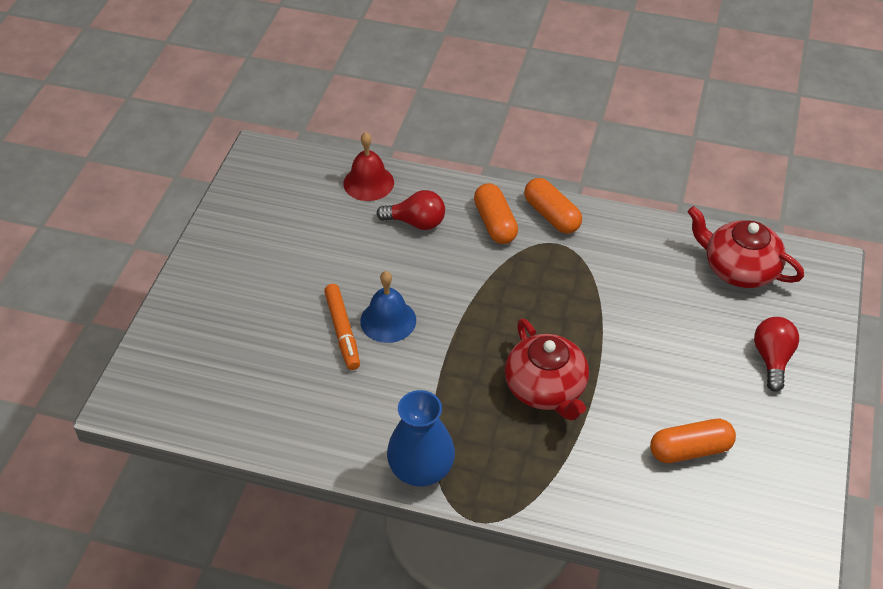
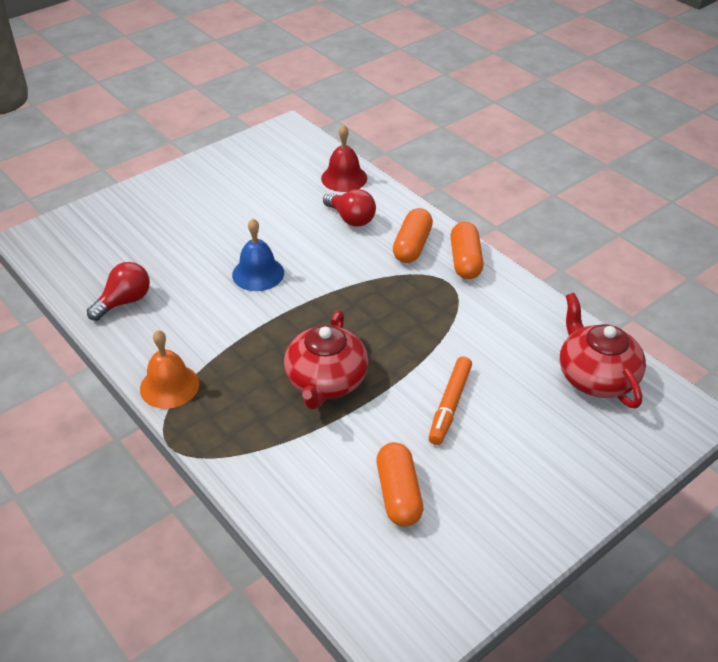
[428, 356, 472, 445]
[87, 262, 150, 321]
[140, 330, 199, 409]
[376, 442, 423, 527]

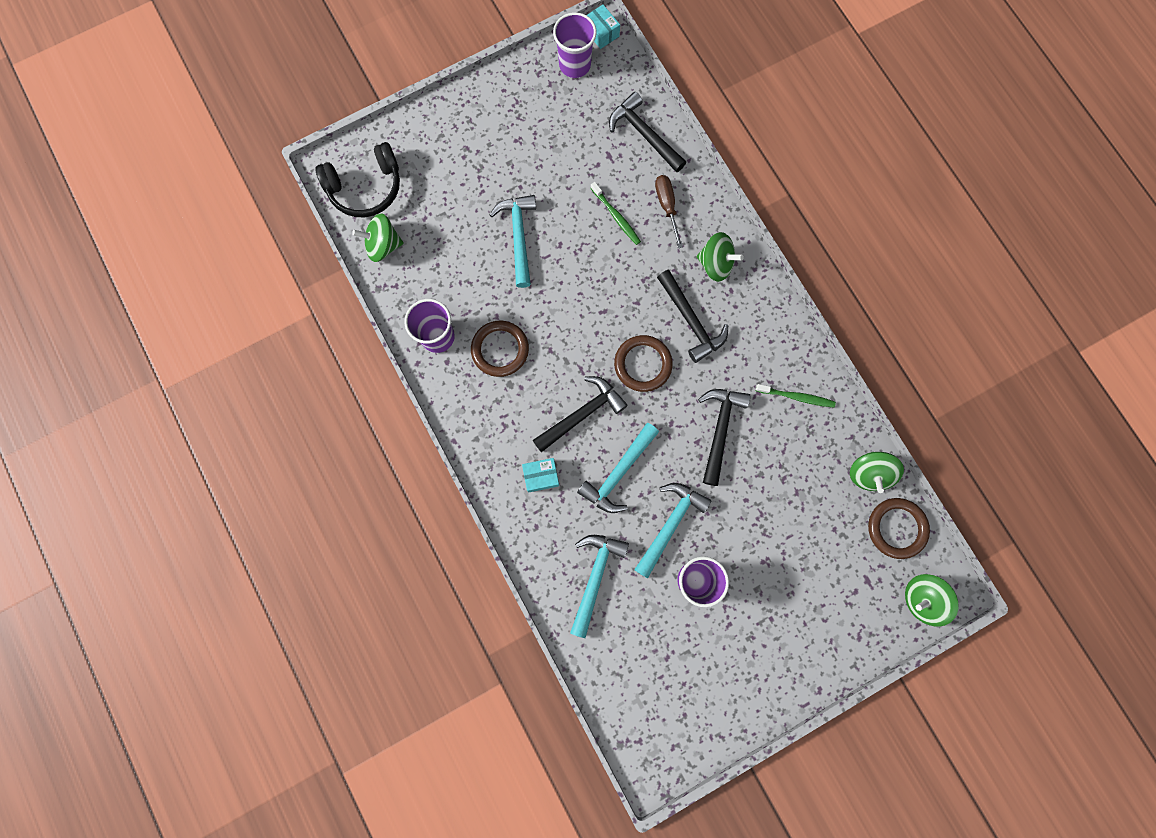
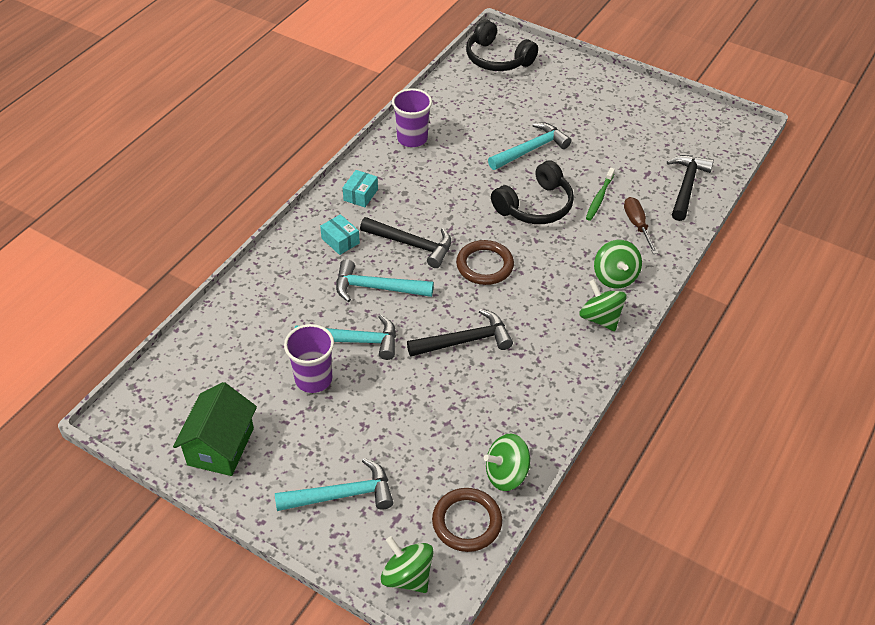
[343, 170, 378, 207]
[553, 12, 596, 78] (first image)
[624, 197, 658, 254]
[579, 279, 627, 331]
[657, 270, 728, 363] (first image)
[471, 321, 529, 377] (first image)
[756, 384, 836, 407] (first image)
[275, 458, 394, 511]
[491, 160, 574, 224]
[173, 382, 257, 476]

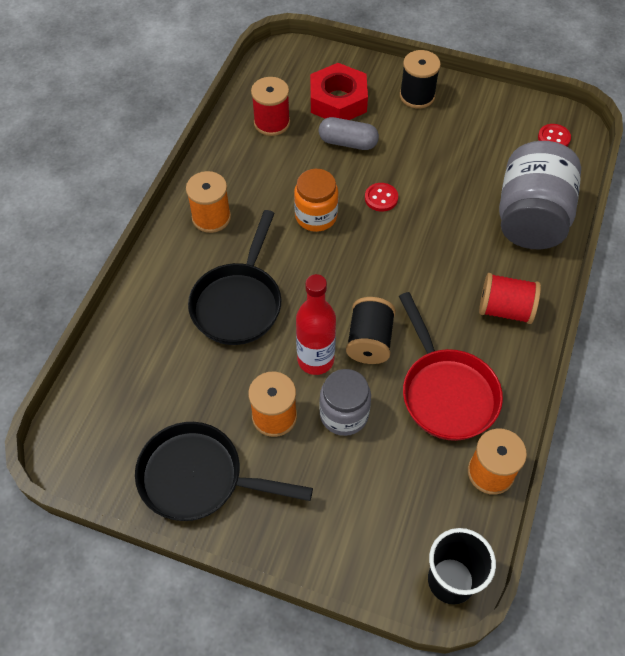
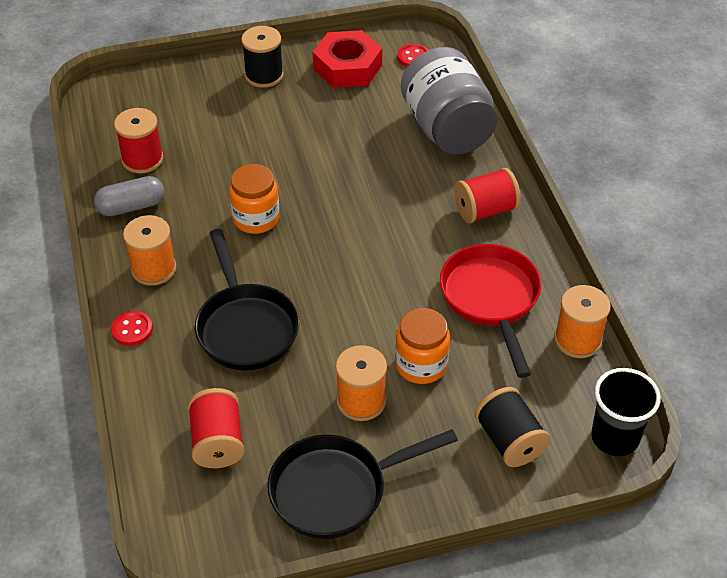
[313, 30, 382, 88]
[94, 176, 165, 216]
[111, 311, 153, 346]
[296, 274, 336, 375] (first image)
[440, 244, 541, 378]
[475, 387, 550, 467]
[395, 308, 450, 384]
[188, 388, 244, 468]

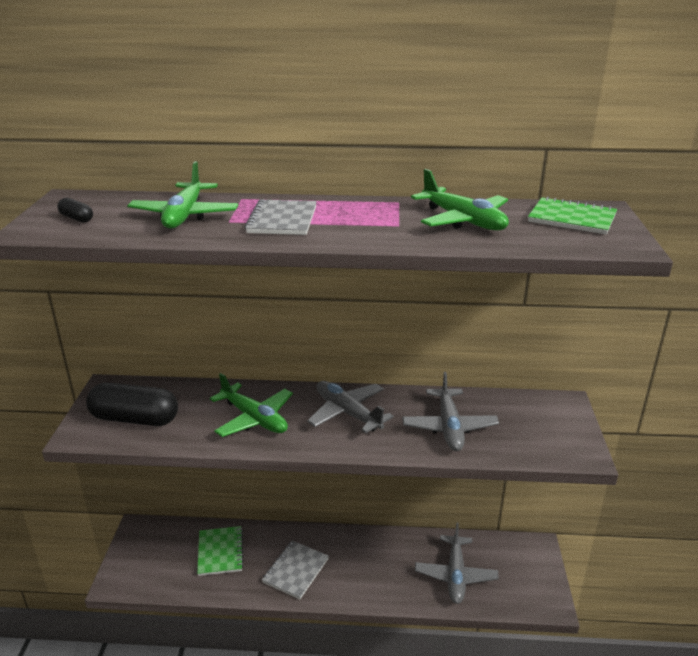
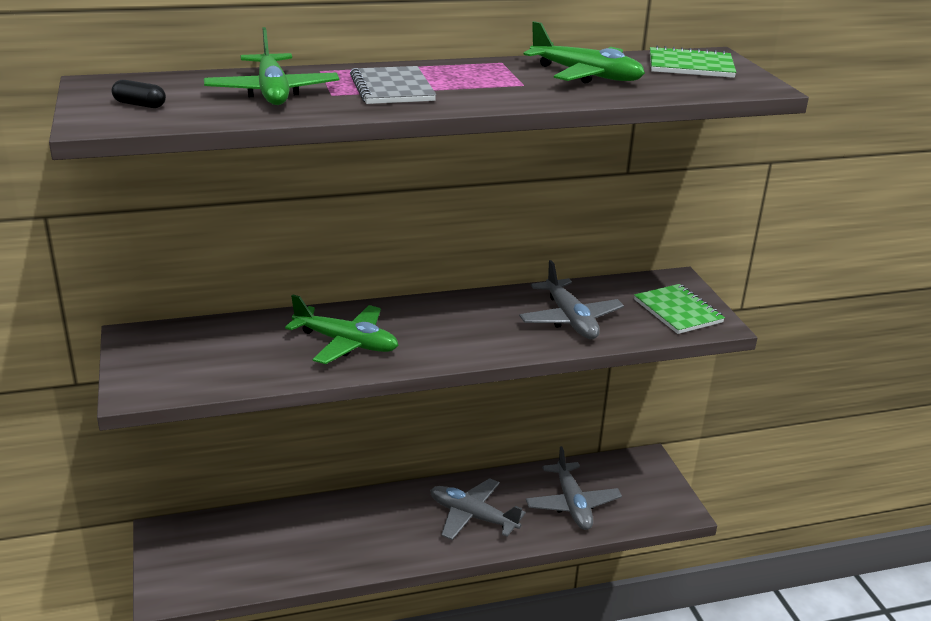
[430, 478, 526, 540]
[86, 382, 178, 426] (first image)
[634, 284, 725, 334]
[262, 541, 329, 599] (first image)

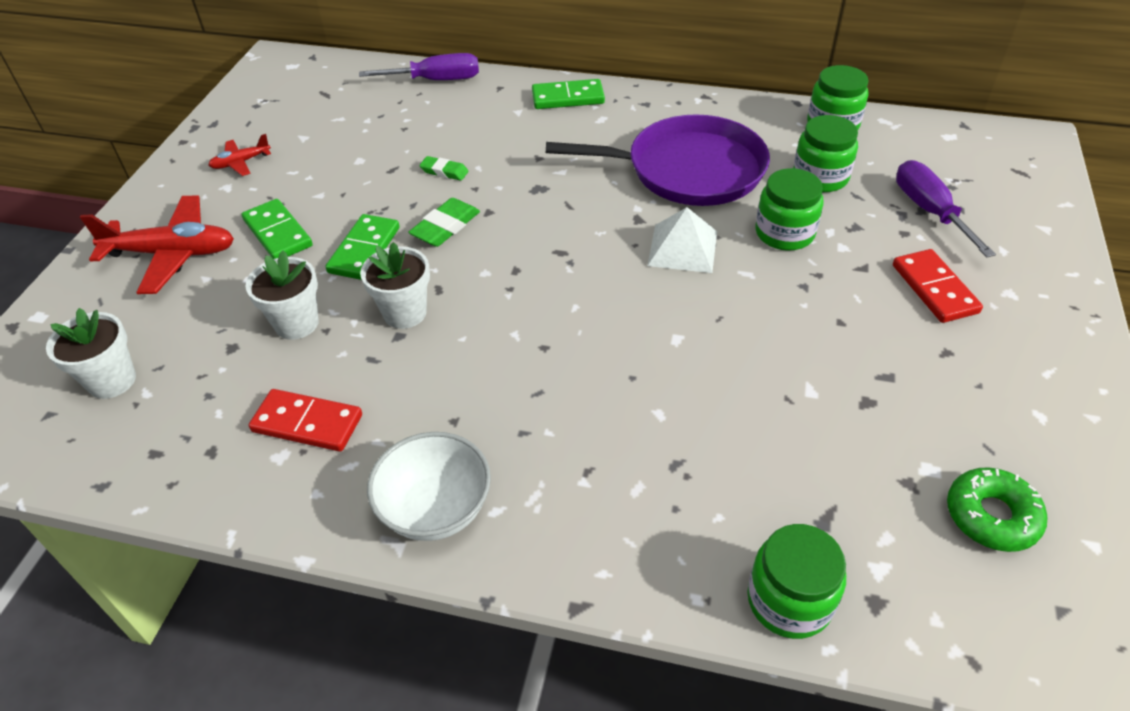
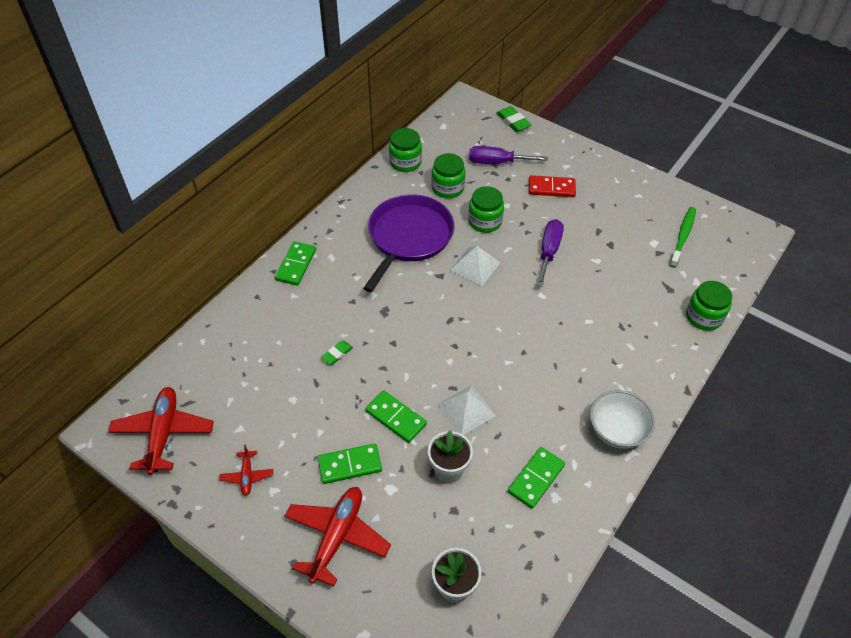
[536, 219, 564, 287]
[496, 106, 531, 132]
[437, 385, 496, 435]
[508, 447, 565, 509]
[669, 207, 696, 268]
[108, 387, 214, 475]

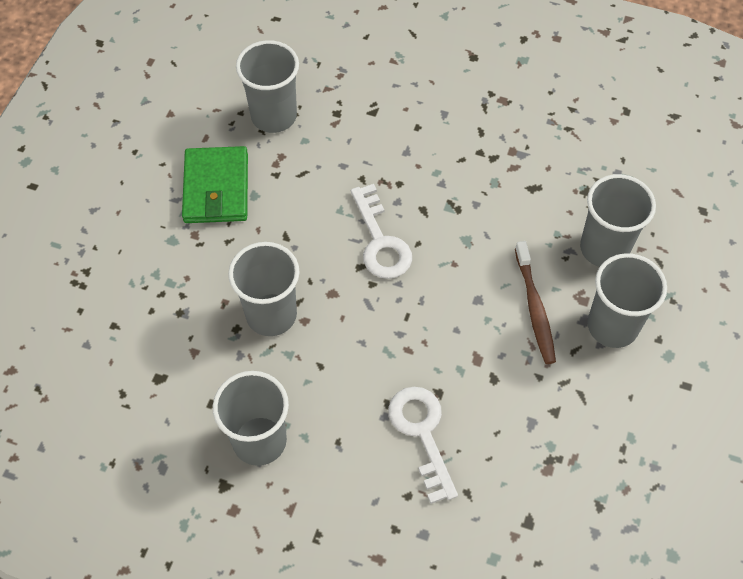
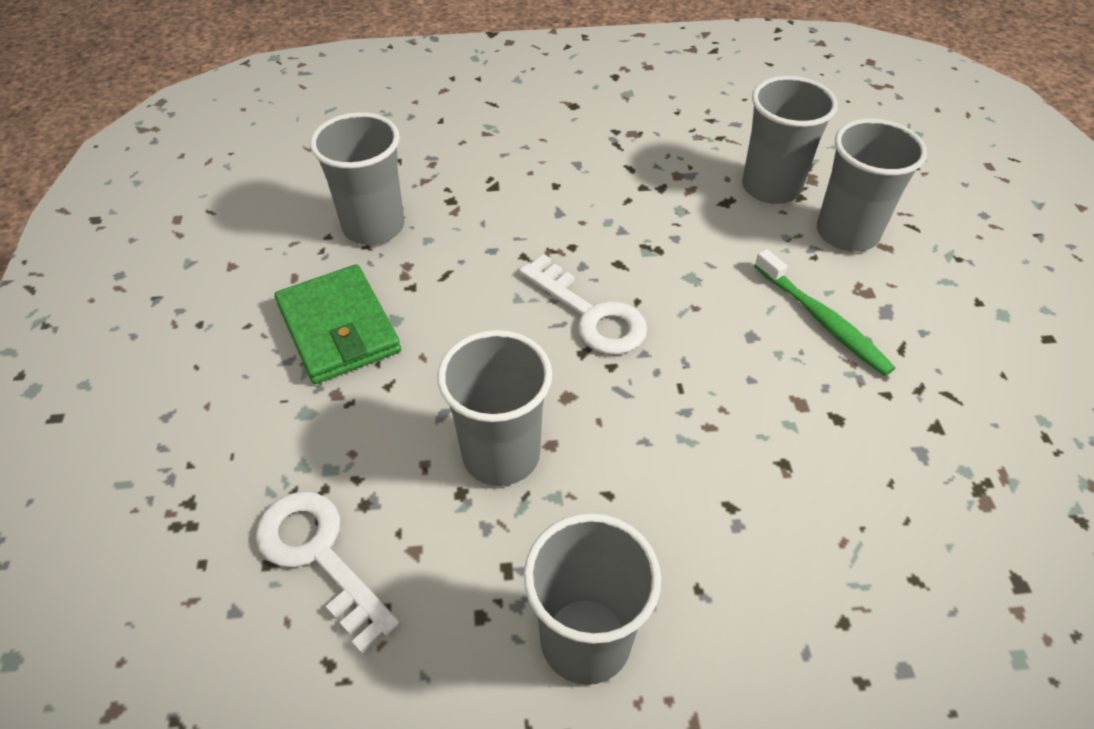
[754, 249, 895, 376]
[742, 76, 838, 204]
[255, 492, 400, 654]

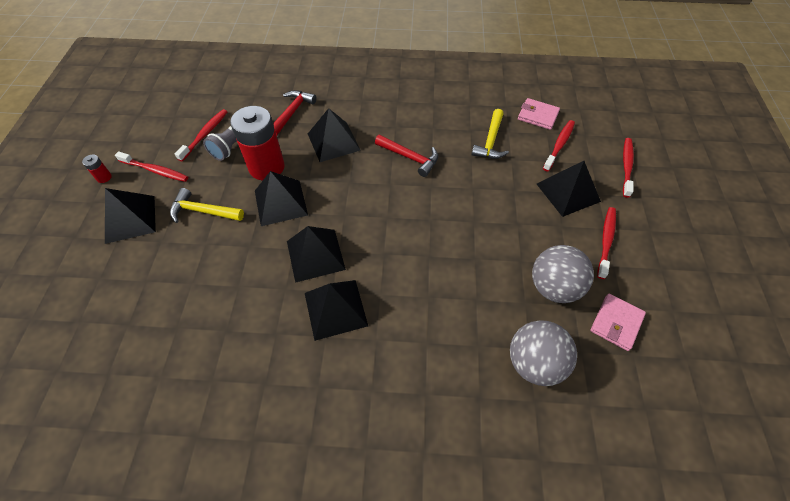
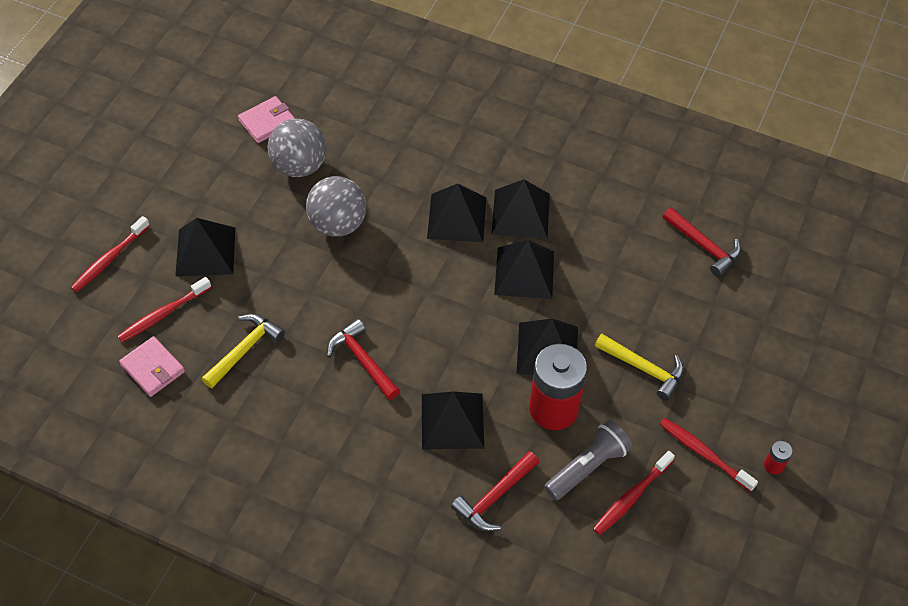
[427, 183, 486, 242]
[597, 207, 616, 279] (first image)
[306, 176, 366, 237]
[663, 207, 741, 277]

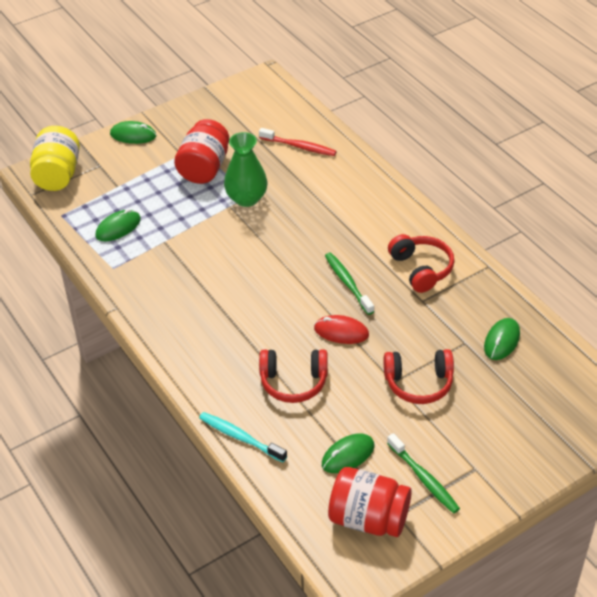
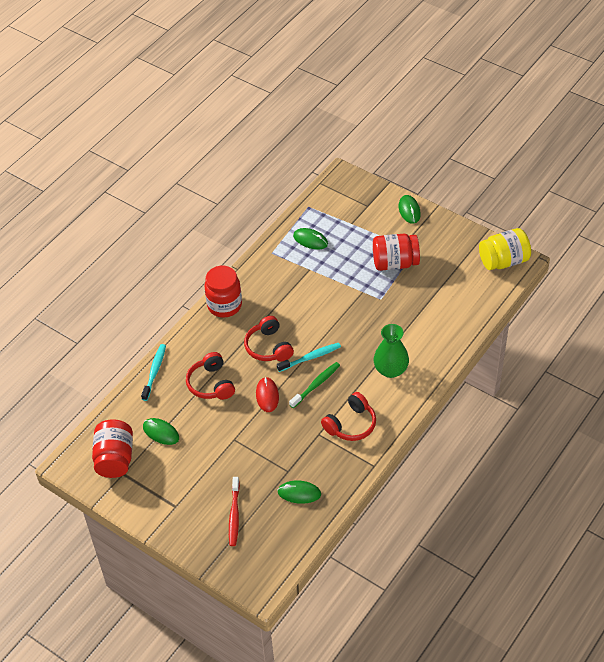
[479, 228, 531, 270]
[229, 477, 240, 546]
[374, 324, 409, 378]
[244, 316, 294, 361]
[387, 433, 460, 514] (first image)
[204, 266, 242, 318]
[277, 343, 341, 372]

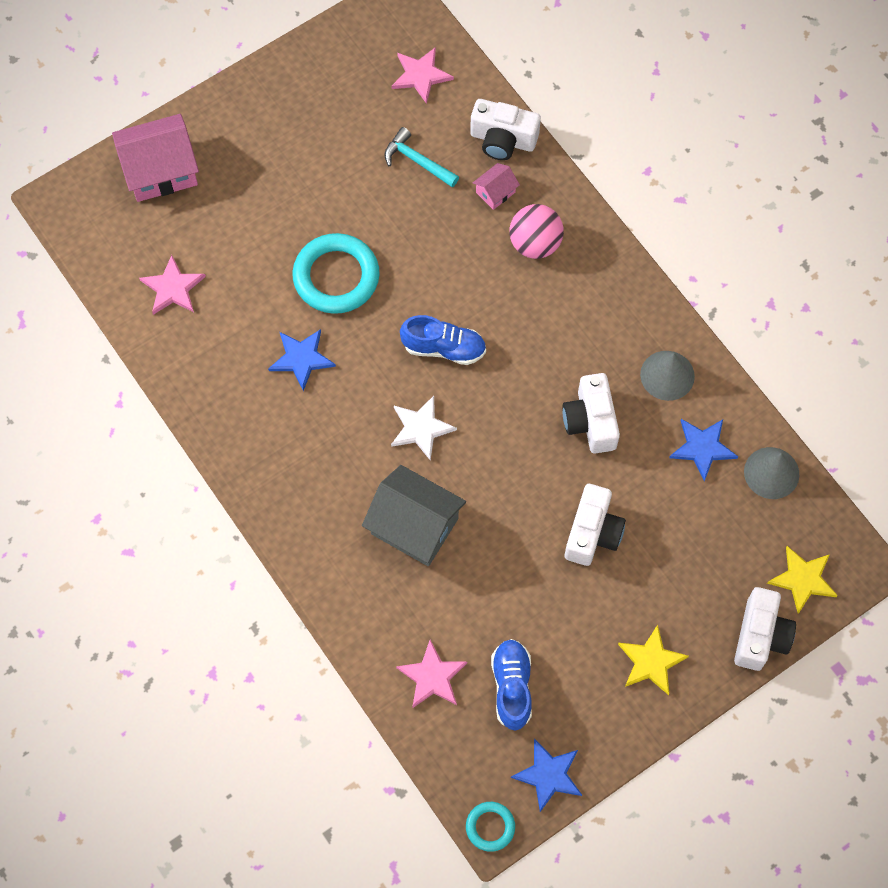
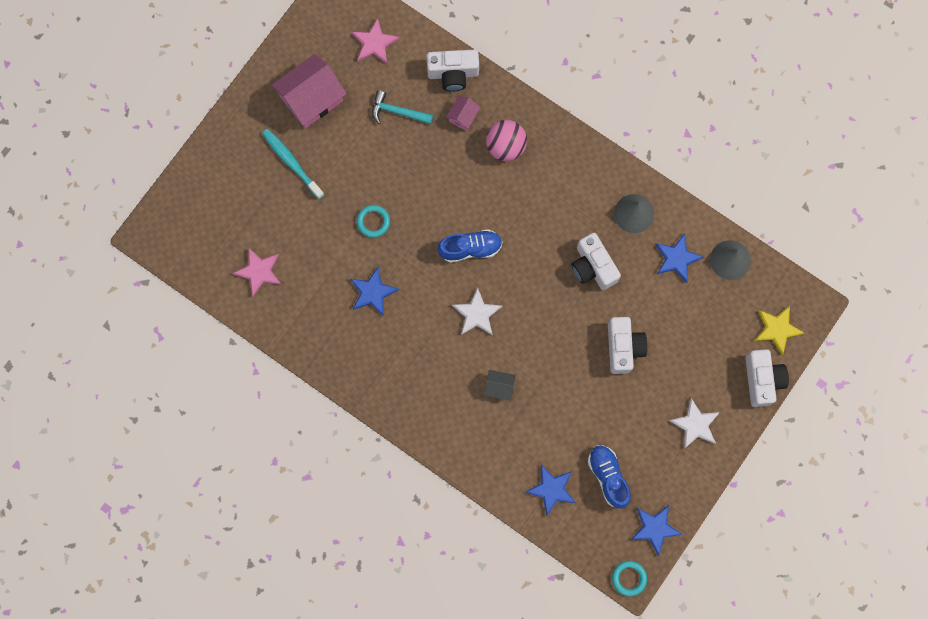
[271, 54, 347, 129]
[357, 205, 390, 237]
[484, 370, 515, 400]
[669, 398, 720, 449]
[525, 465, 576, 516]
[262, 129, 324, 199]

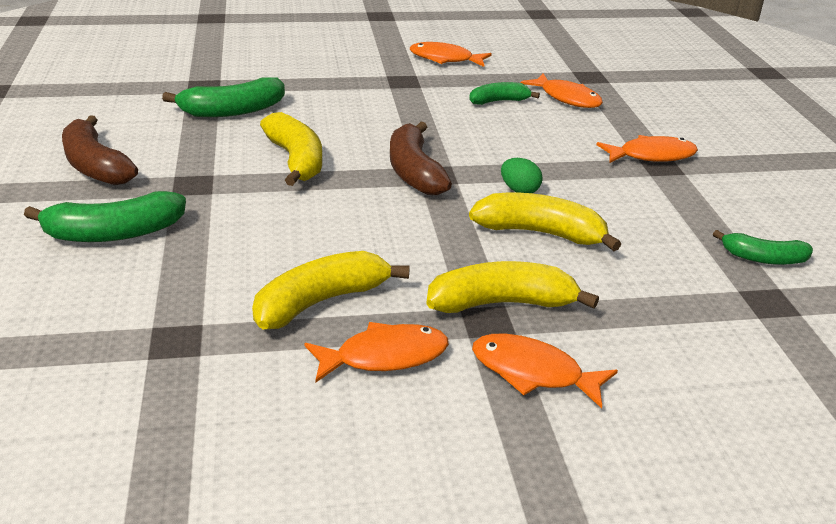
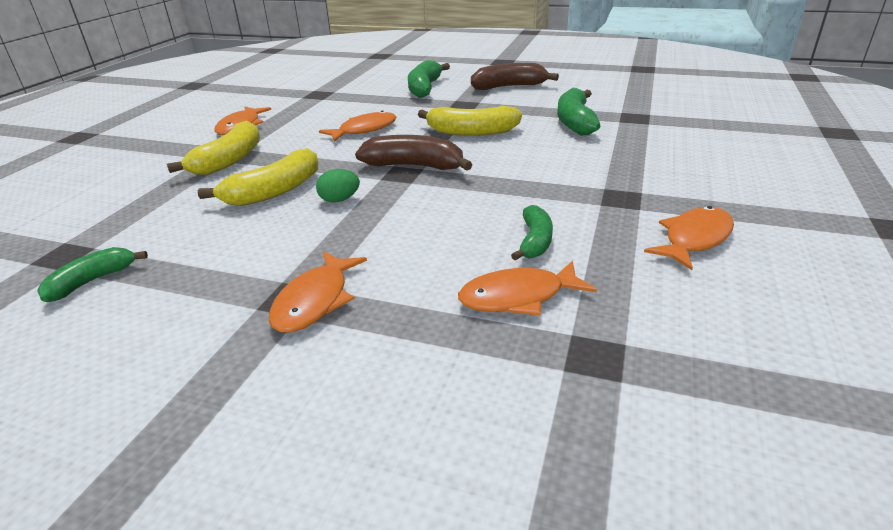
[252, 251, 410, 329] (first image)
[319, 110, 396, 142]

